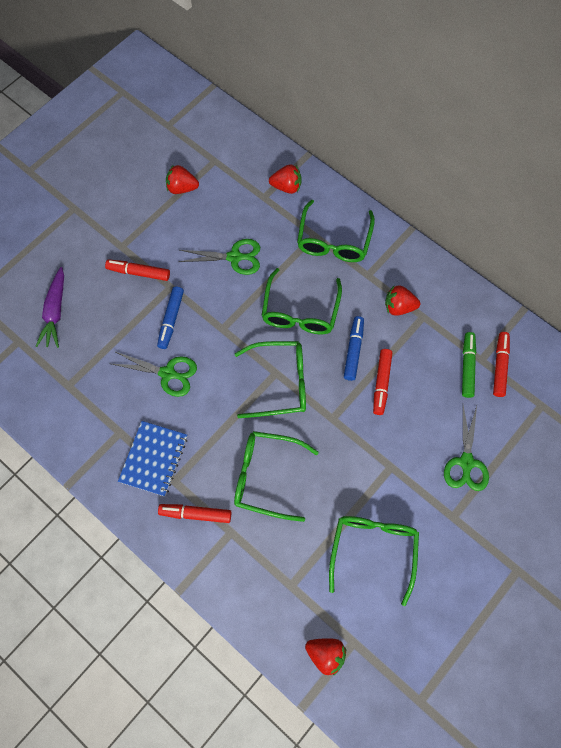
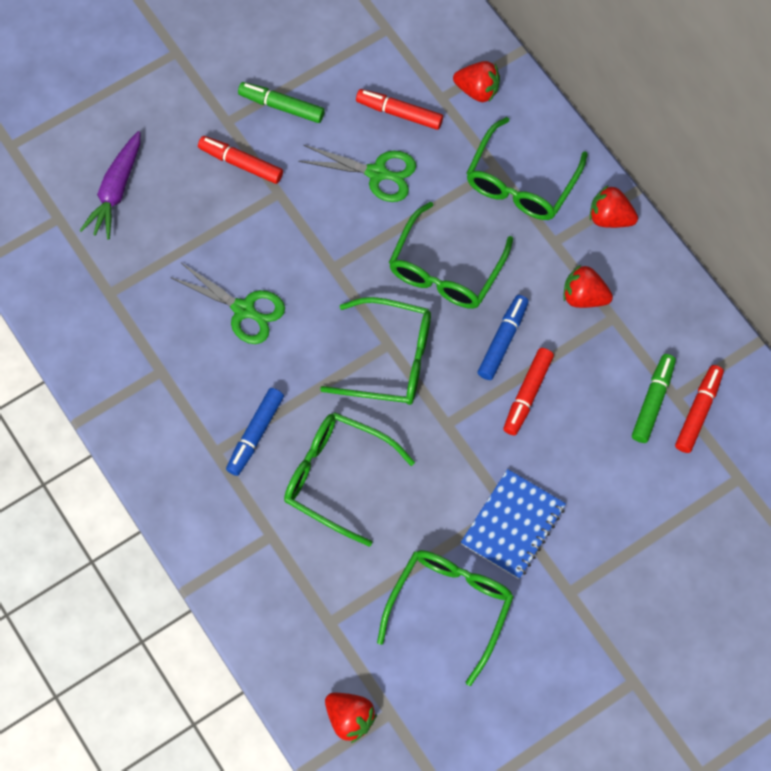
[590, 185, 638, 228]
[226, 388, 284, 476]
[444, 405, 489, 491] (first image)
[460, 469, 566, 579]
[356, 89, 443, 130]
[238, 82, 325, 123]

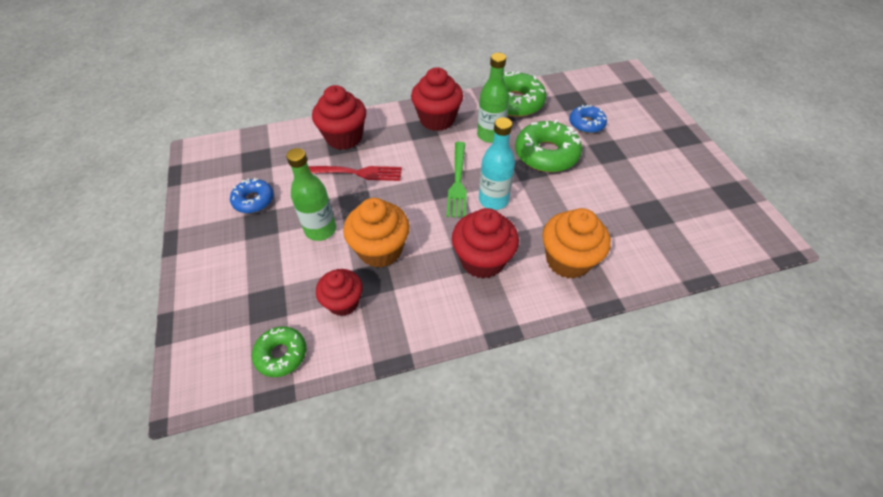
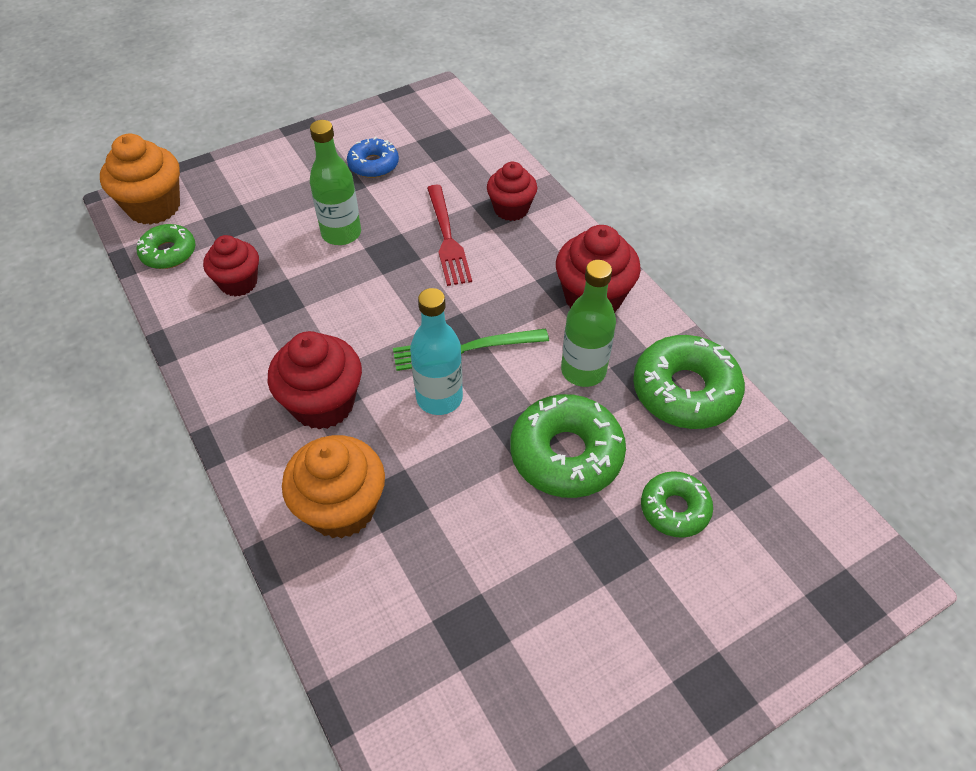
[487, 162, 538, 221]
[641, 471, 713, 538]
[100, 134, 180, 225]

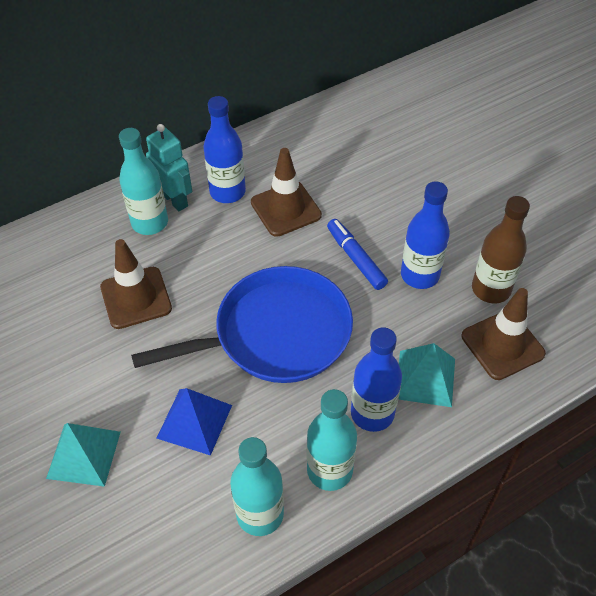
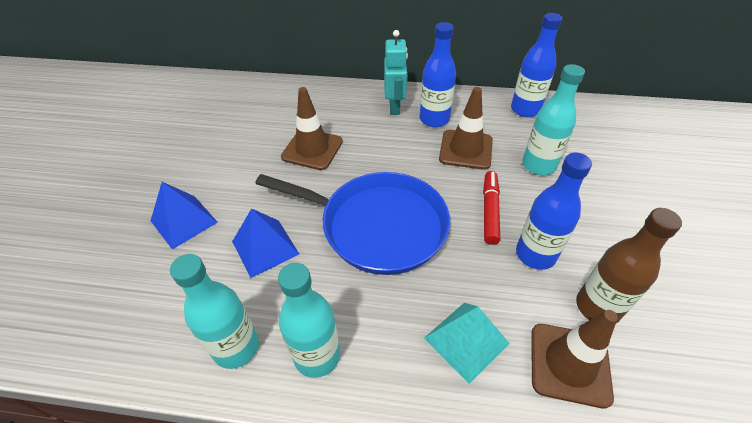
[522, 64, 585, 175]
[483, 171, 500, 245]
[511, 13, 562, 117]
[151, 182, 218, 250]

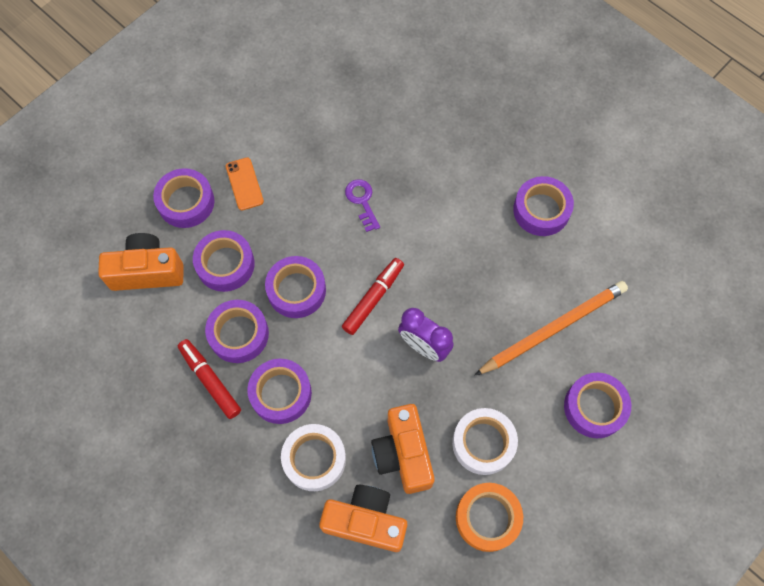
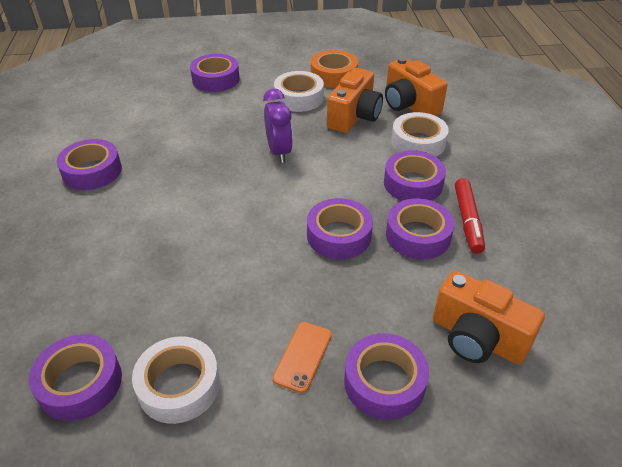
[345, 179, 380, 232] (first image)
[29, 334, 122, 421]
[342, 258, 404, 335] (first image)
[474, 281, 628, 376] (first image)
[132, 336, 220, 424]

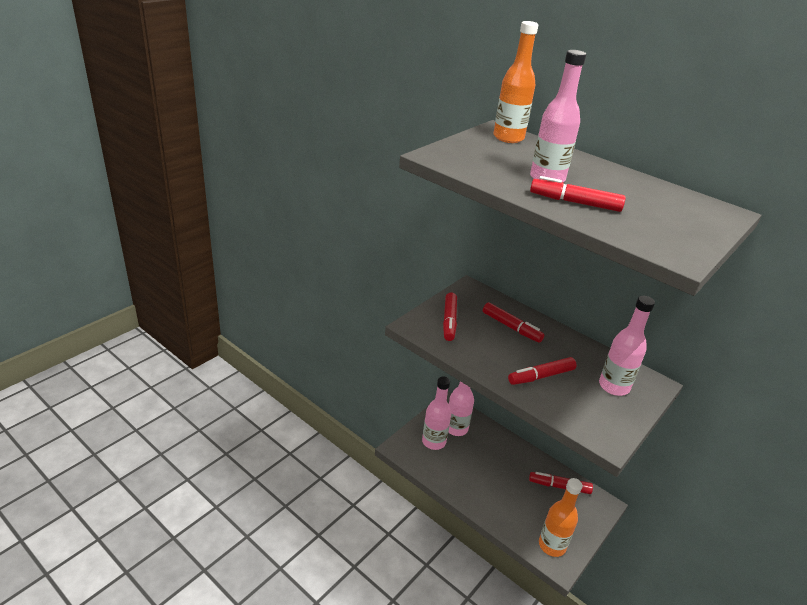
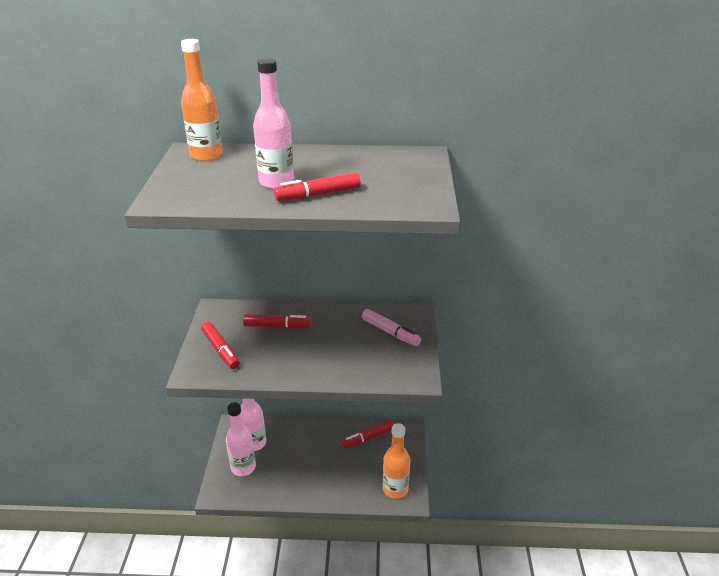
[362, 309, 421, 346]
[508, 357, 577, 385] (first image)

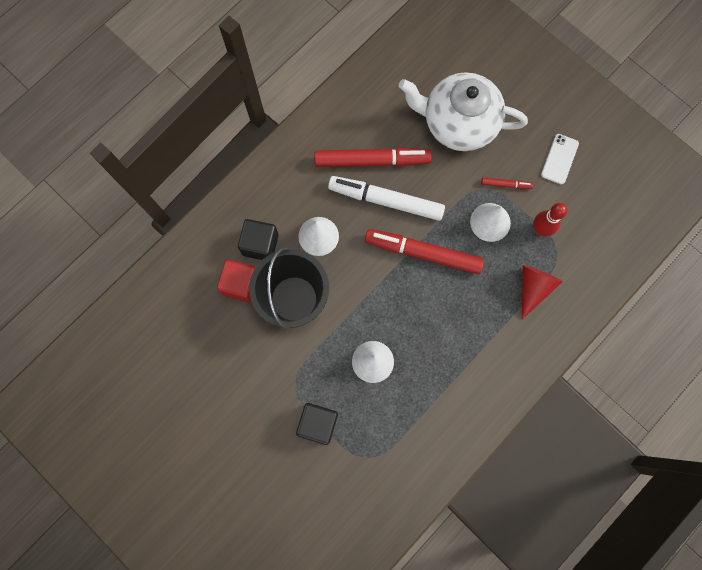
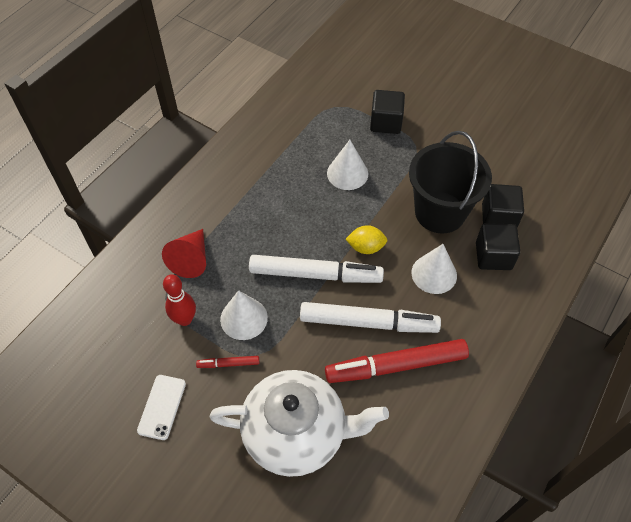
[249, 255, 384, 283]
[482, 184, 524, 228]
[345, 225, 387, 254]

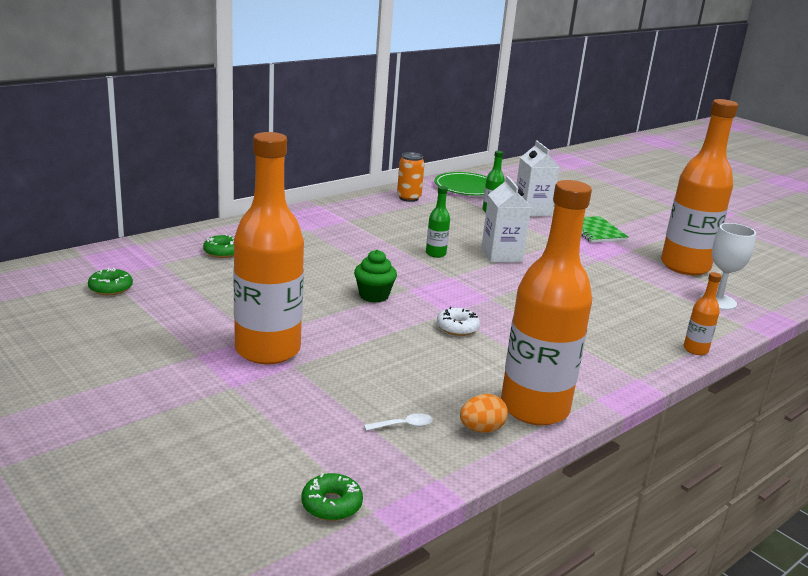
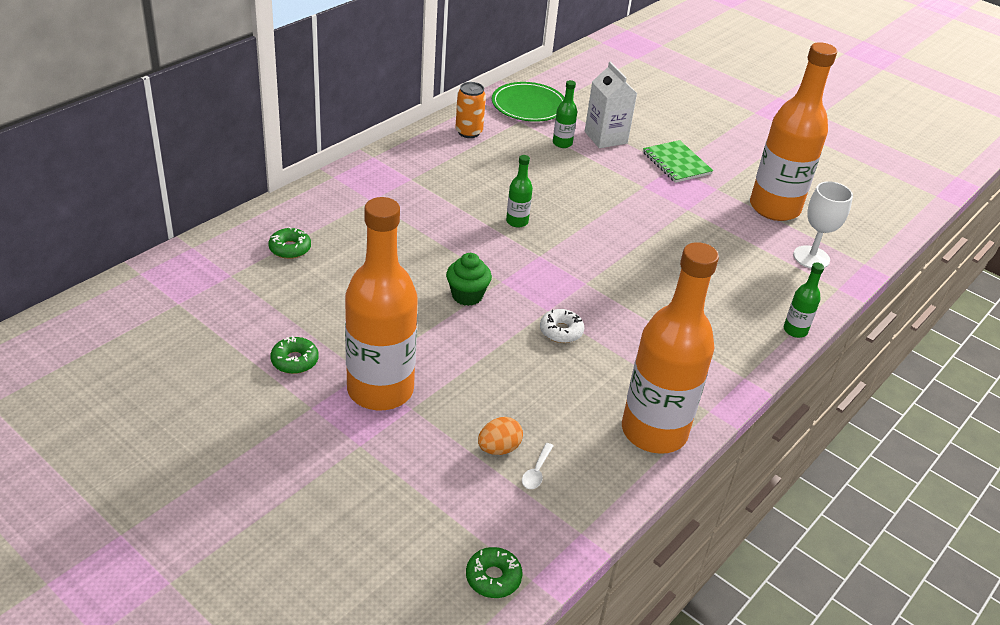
[481, 176, 531, 263] (first image)
[270, 336, 319, 374]
[784, 262, 824, 338]
[478, 417, 523, 455]
[522, 443, 553, 489]

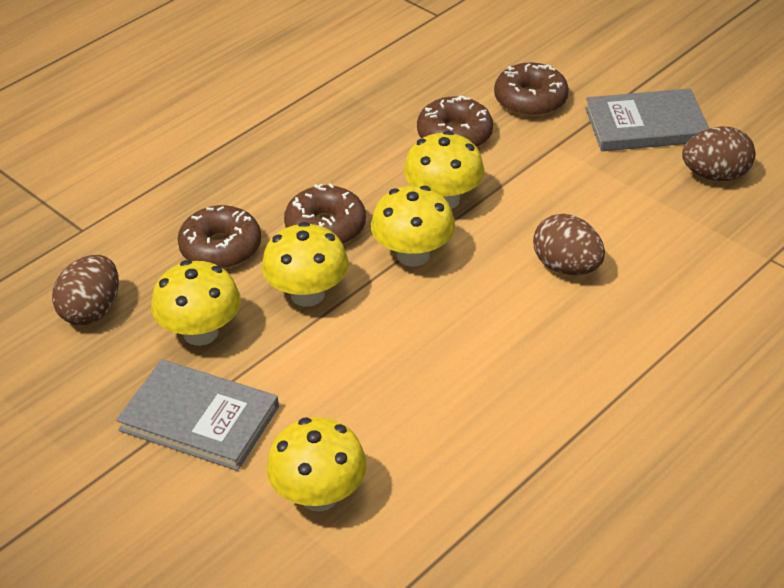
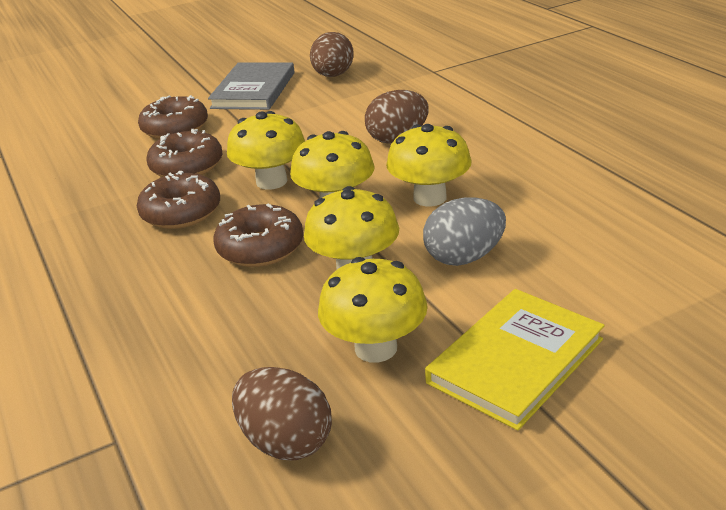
[137, 171, 220, 229]
[425, 289, 605, 431]
[386, 124, 471, 207]
[423, 197, 506, 266]

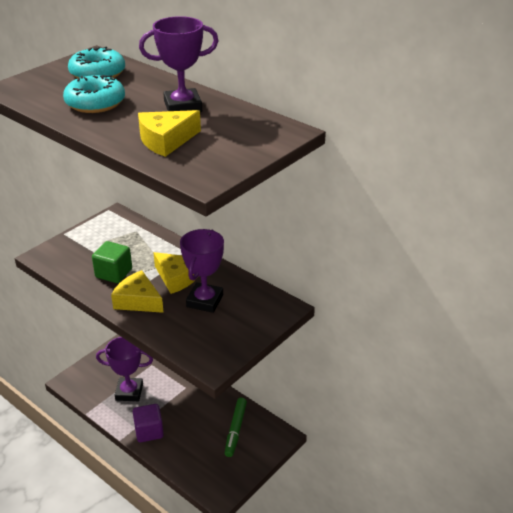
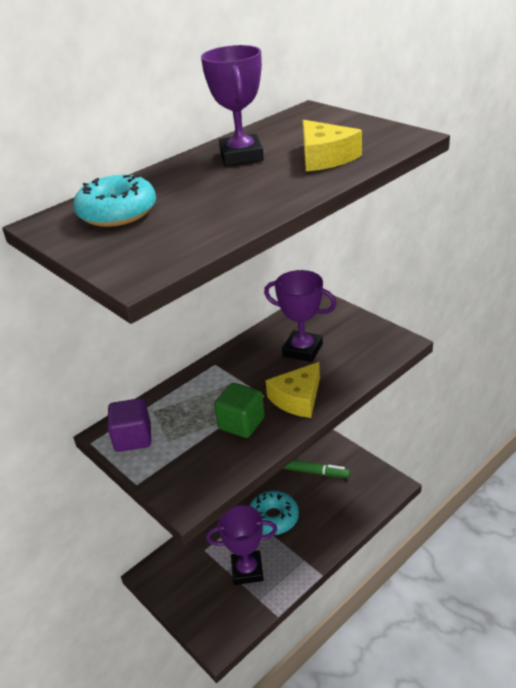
[250, 491, 299, 535]
[153, 252, 198, 294] (first image)
[206, 505, 278, 585]
[107, 398, 151, 452]

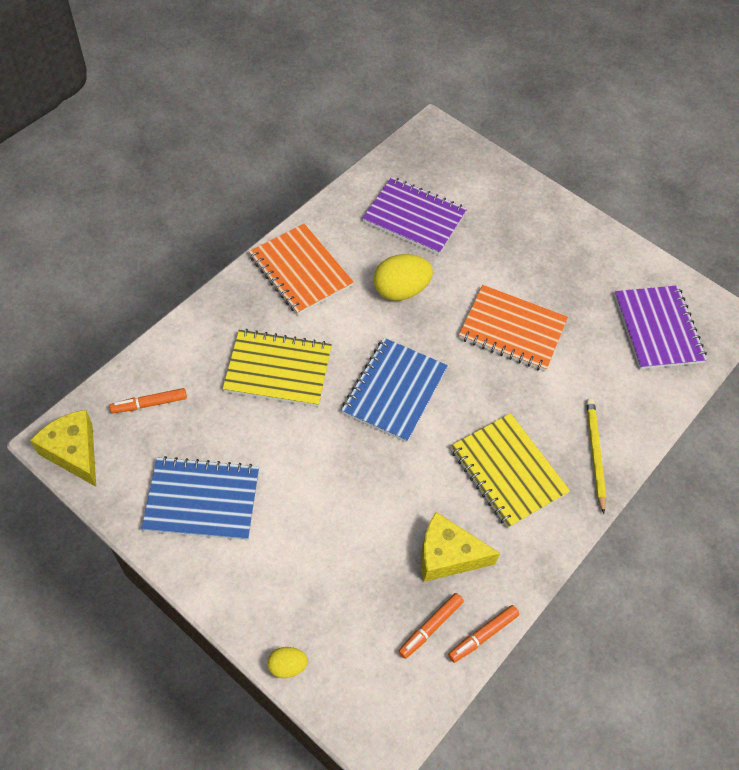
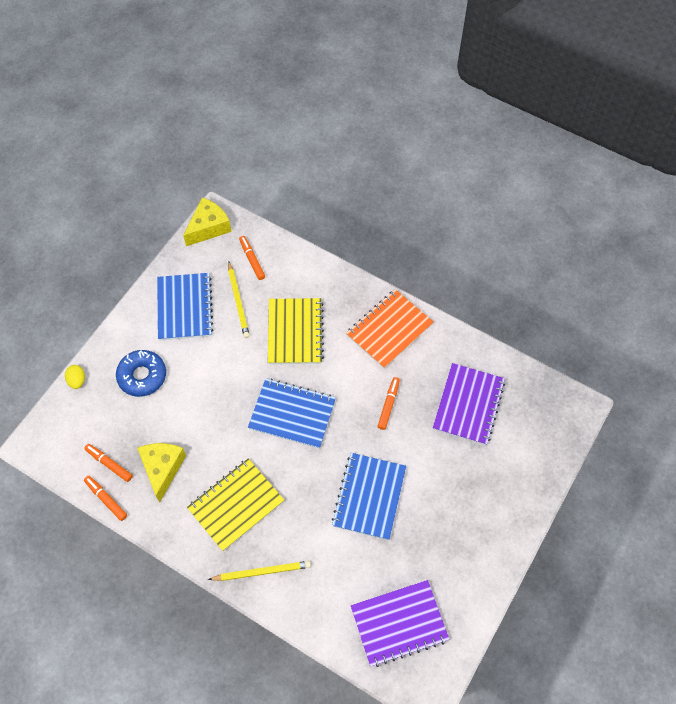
[378, 377, 400, 430]
[331, 453, 406, 540]
[228, 261, 250, 338]
[116, 350, 166, 397]

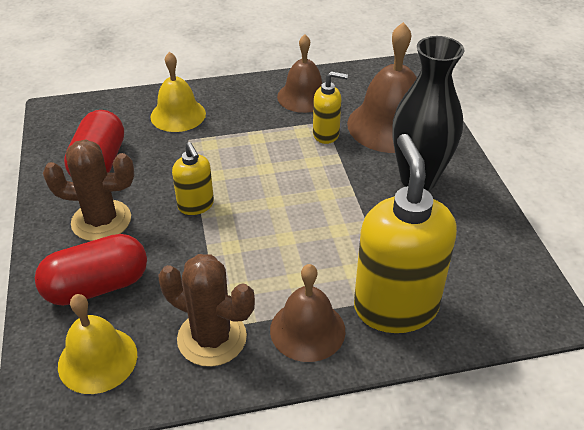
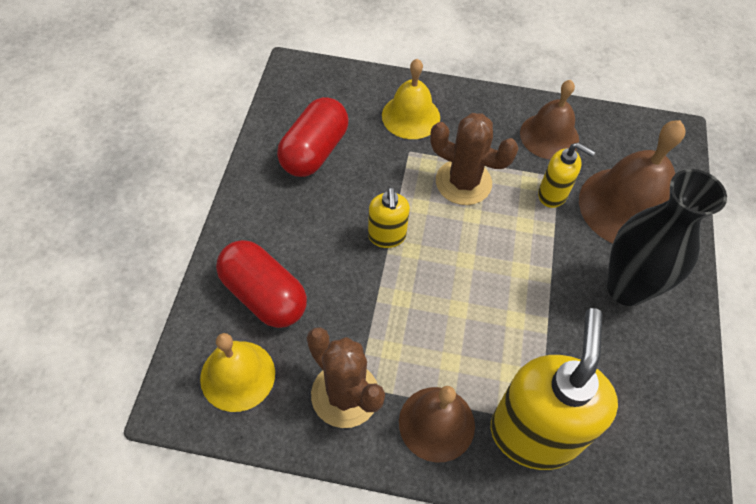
[430, 113, 519, 205]
[216, 240, 307, 328]

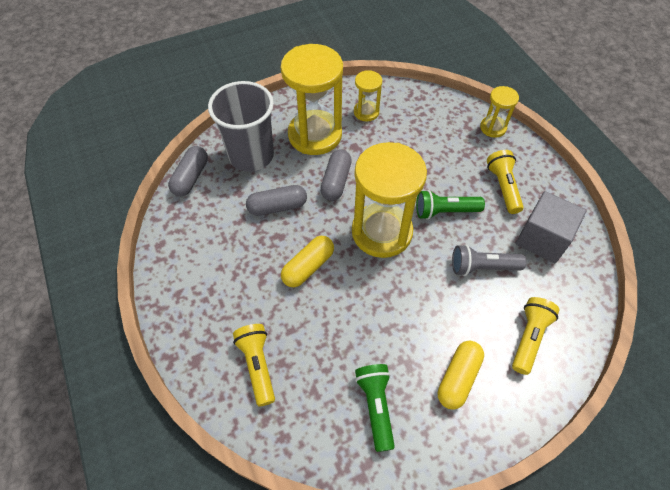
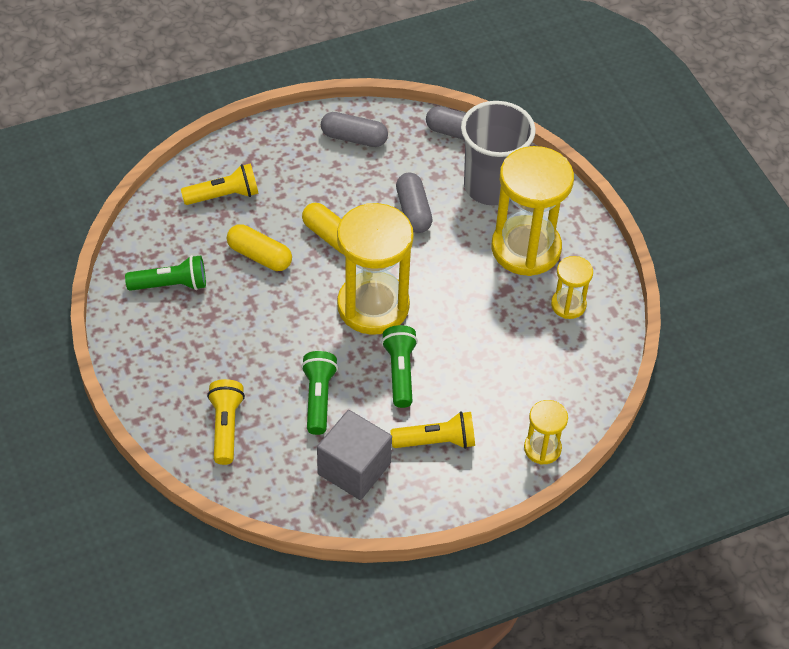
[321, 112, 388, 147]
[301, 351, 338, 435]
[207, 379, 245, 465]
[227, 224, 292, 271]

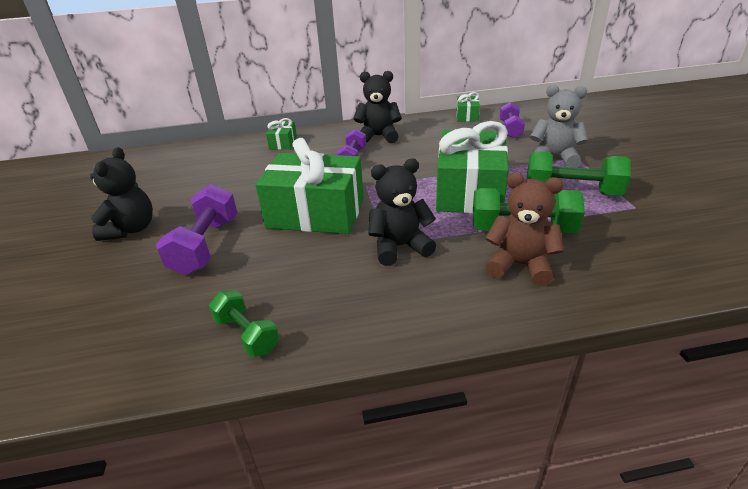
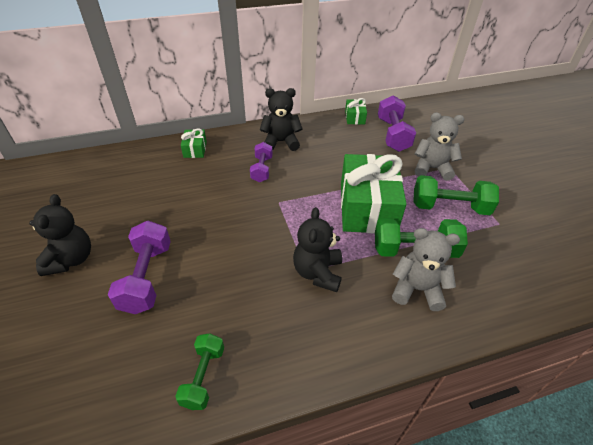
[378, 95, 416, 152]
[255, 138, 364, 234] (first image)
[293, 207, 342, 292]
[392, 228, 460, 311]
[175, 333, 224, 410]

